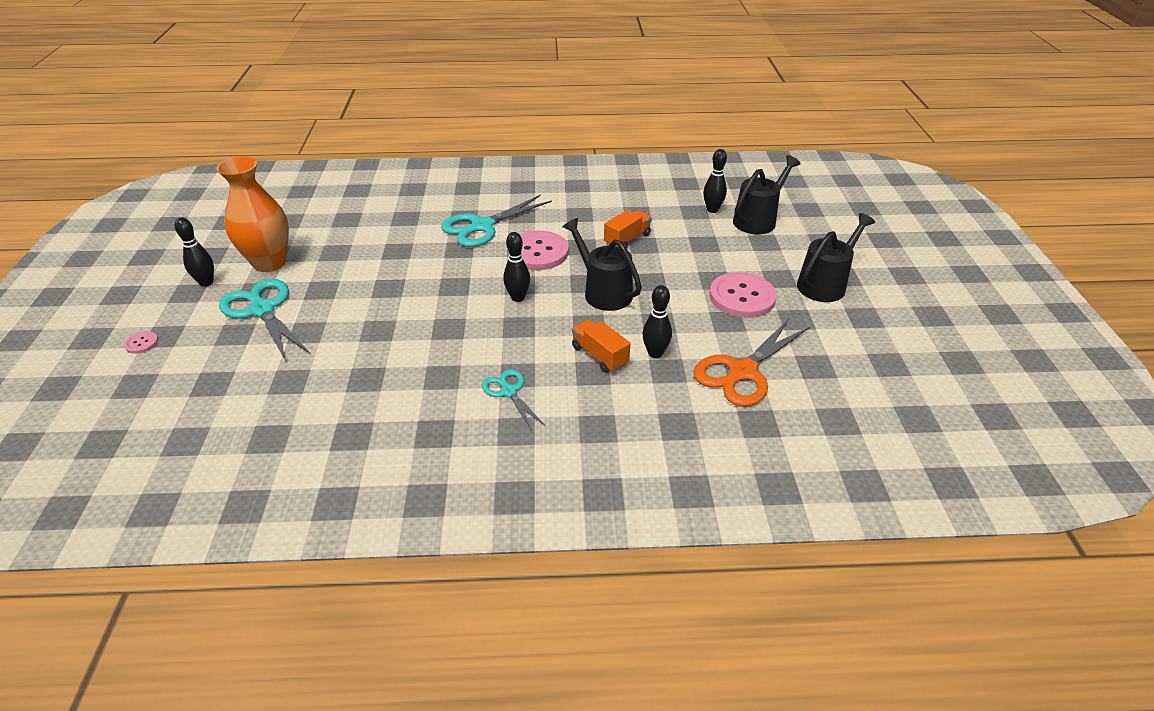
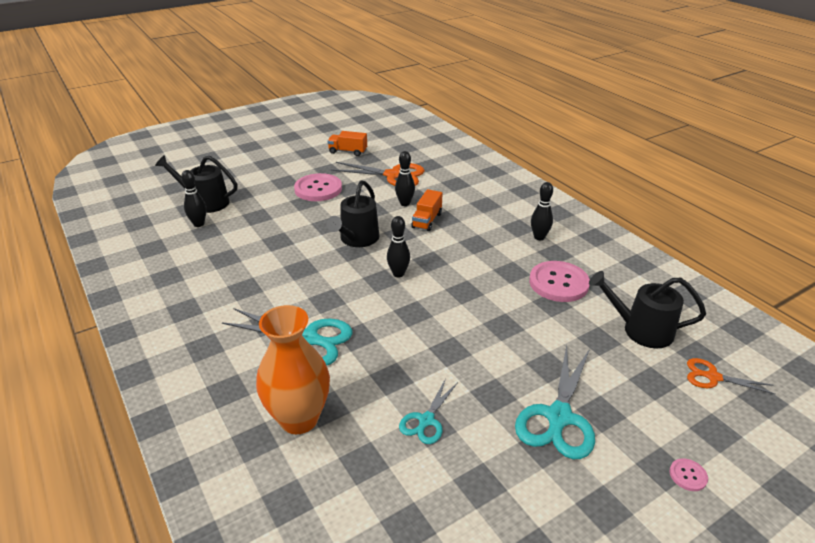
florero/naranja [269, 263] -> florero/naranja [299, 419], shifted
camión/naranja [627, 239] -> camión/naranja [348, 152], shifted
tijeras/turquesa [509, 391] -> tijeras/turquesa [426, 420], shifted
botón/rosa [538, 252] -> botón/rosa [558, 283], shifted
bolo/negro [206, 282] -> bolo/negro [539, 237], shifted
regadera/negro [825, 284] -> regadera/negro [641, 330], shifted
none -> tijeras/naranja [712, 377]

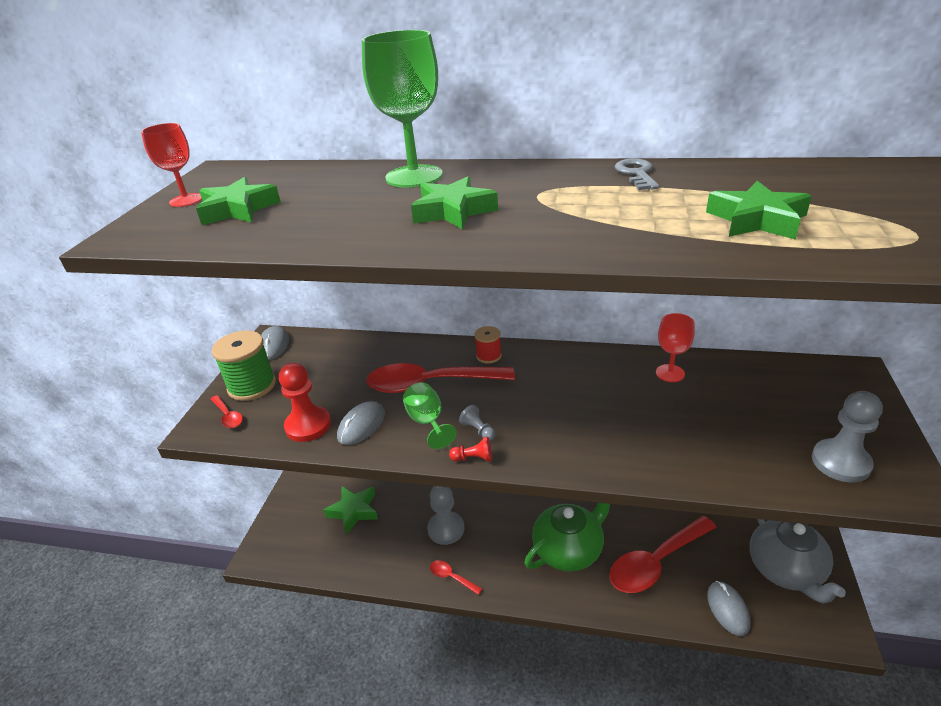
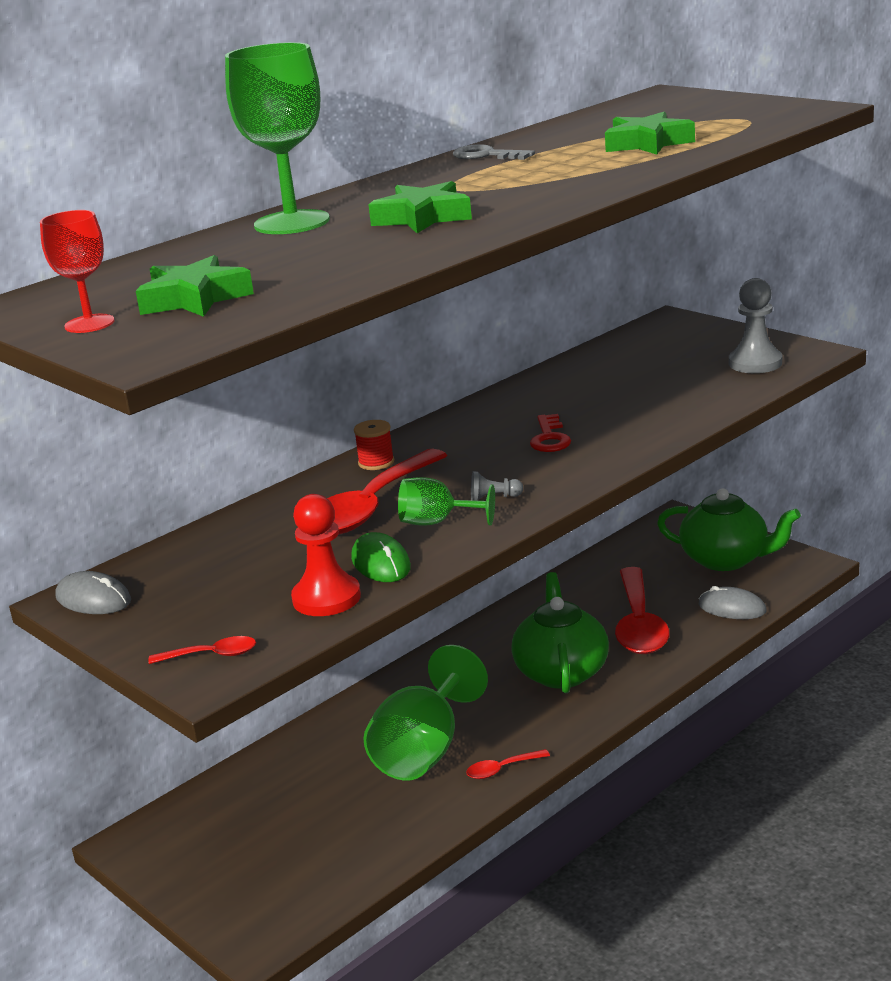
ratón/gris [361, 425] -> ratón/verde [381, 563]
peón/gris [446, 529] -> copa/verde [424, 750]
none -> llave/rojo [549, 438]
tetera/gris [786, 570] -> tetera/verde [726, 559]
carrete/verde [252, 386] -> none
estrella/verde [353, 511] -> none
peón/rojo [473, 458] -> none
copa/rojo [670, 373] -> none

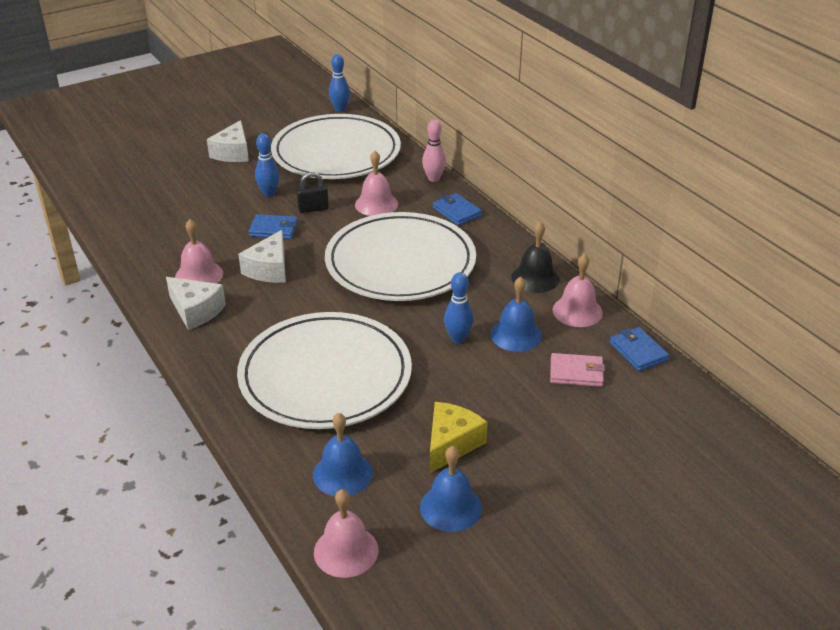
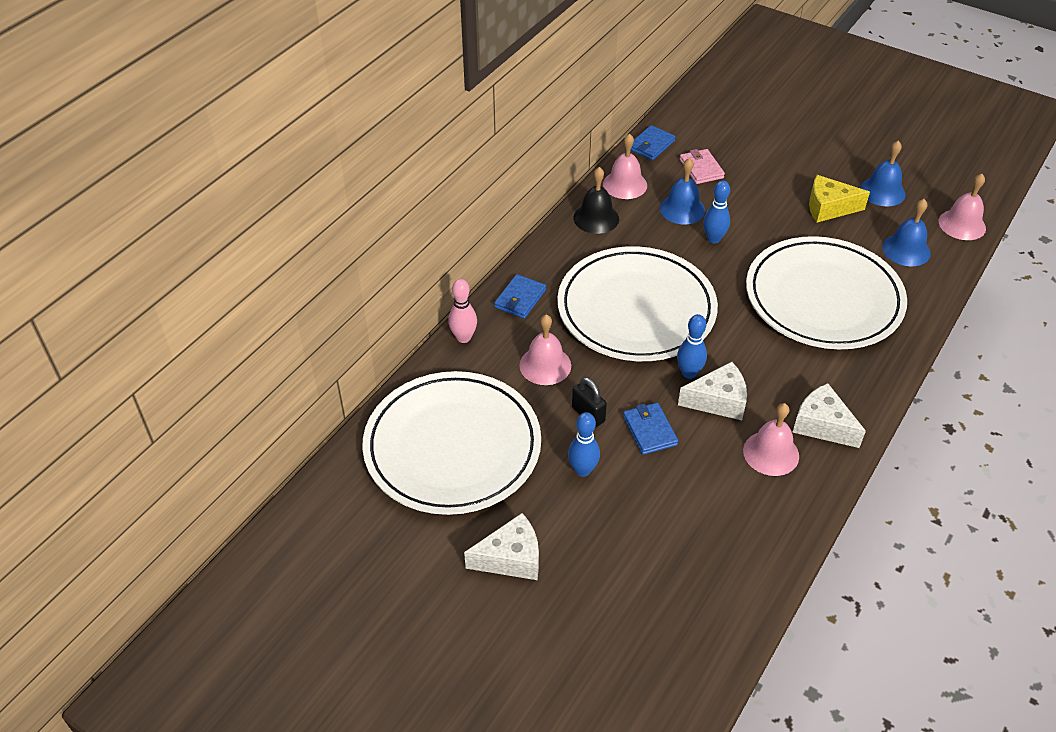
bolo/azul [340, 109] -> bolo/azul [689, 373], shifted
queso/blanco [196, 311] -> queso/blanco [822, 425], 60 degrees counterclockwise

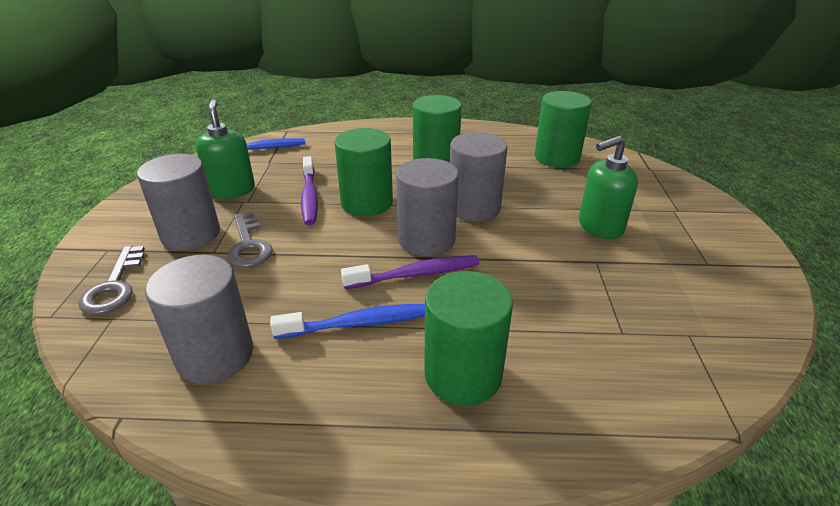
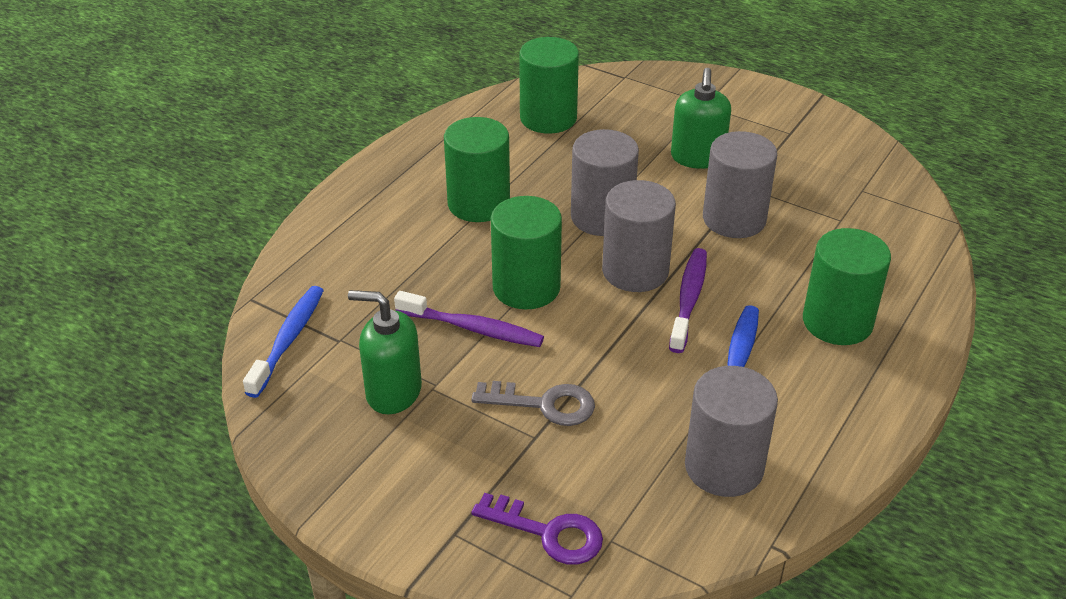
llave/gris [114, 286] -> llave/morado [548, 532]
cilindro/gris [191, 234] -> cilindro/gris [734, 219], shifted

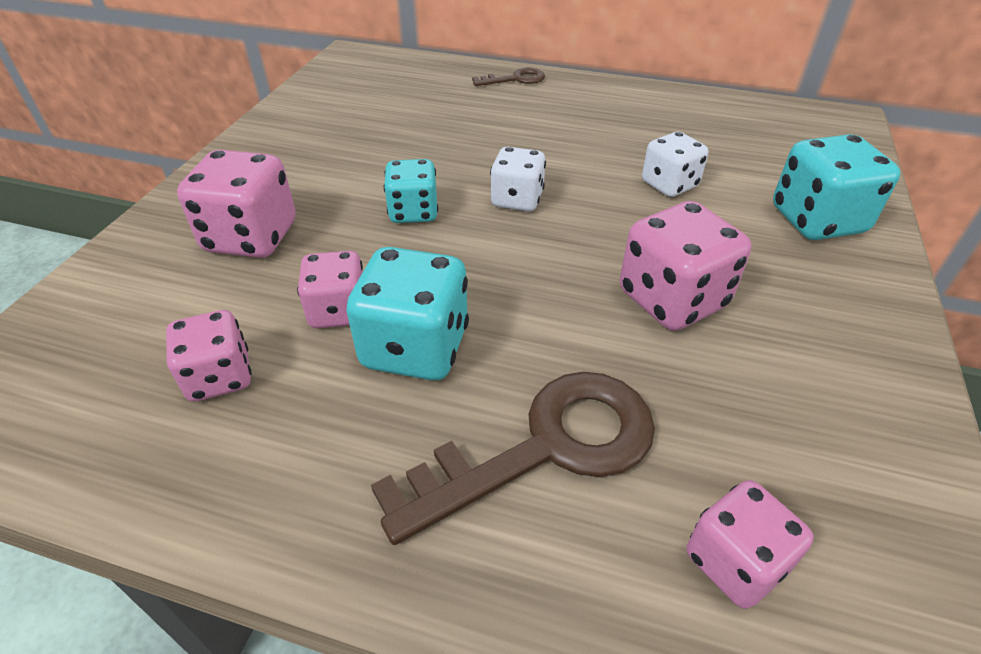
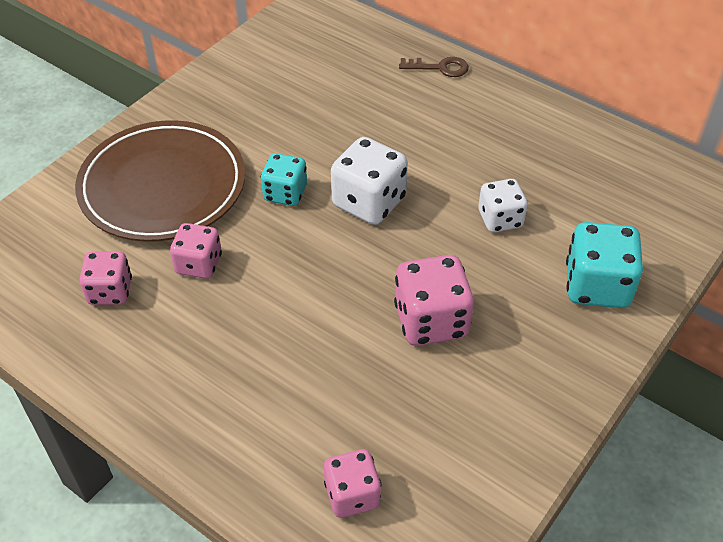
dado/rosa [251, 237] -> plato/marrón [163, 186]
dado/blanco [517, 200] -> dado/blanco [369, 202], x1.55
dado/turquesa [415, 348] -> none
llave/marrón [543, 448] -> none

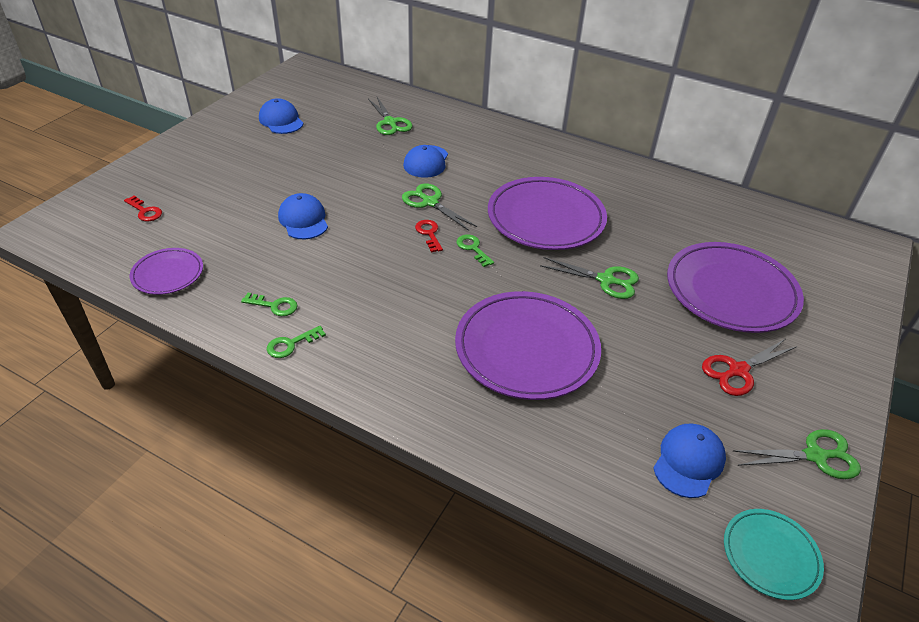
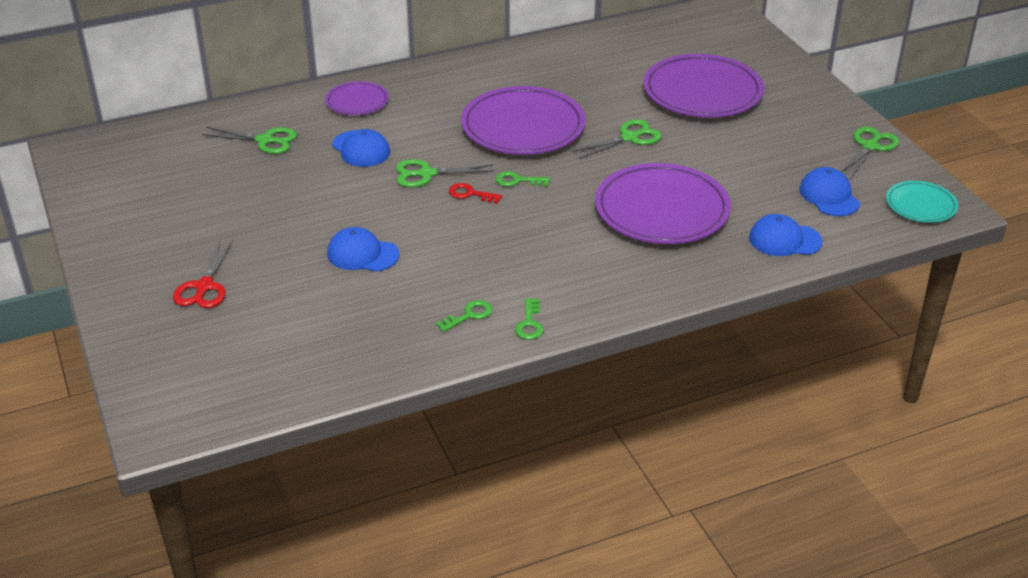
tijeras/rojo [738, 370] -> tijeras/rojo [204, 287], shifted
plato/morado [168, 274] -> plato/morado [357, 102], shifted
gorra/azul [281, 120] -> gorra/azul [784, 240], shifted
llave/rojo [145, 211] -> none

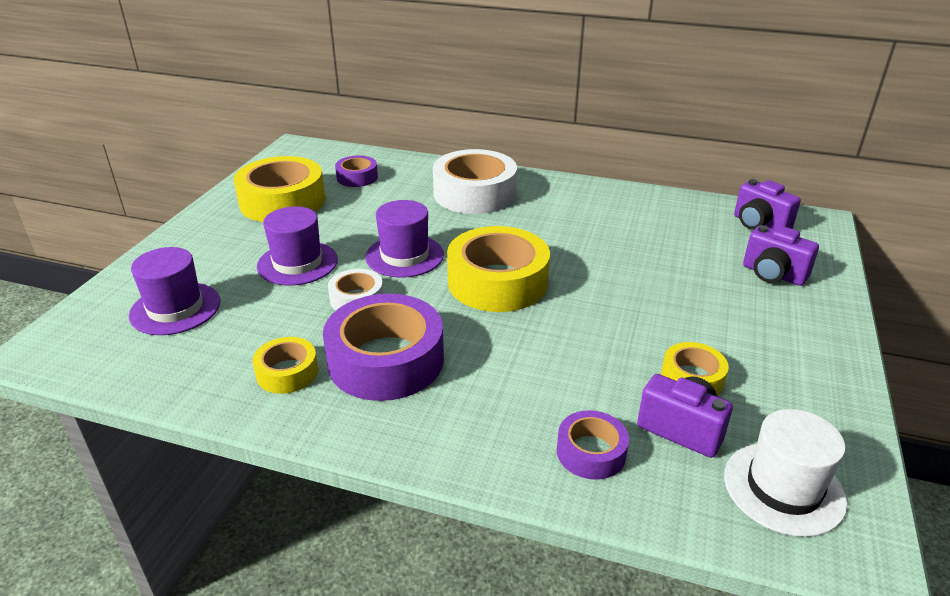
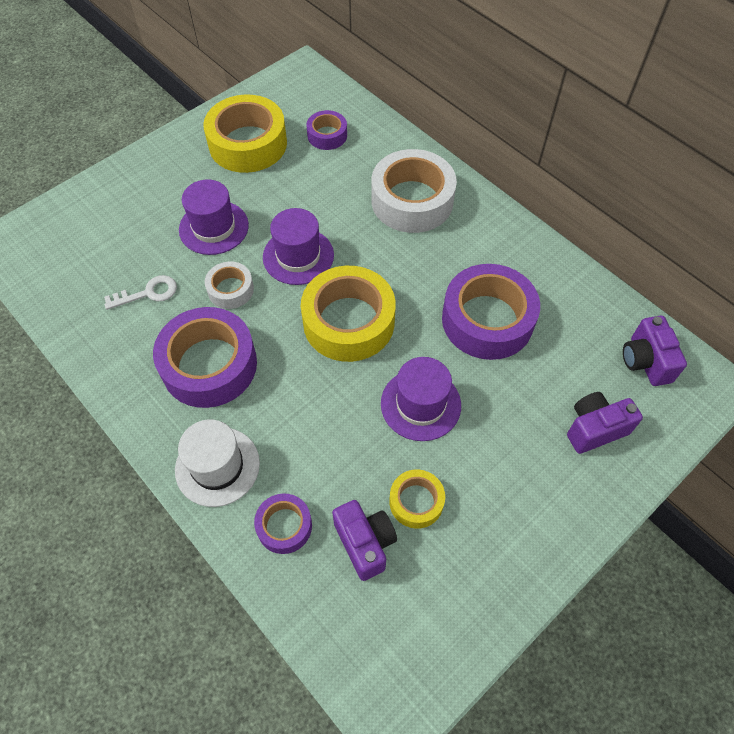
none -> llave/blanco [148, 293]
sombrero/blanco [783, 488] -> sombrero/blanco [217, 466], shifted
sombrero/morado [175, 308] -> sombrero/morado [420, 404], shifted
none -> cinta adhesiva/morado [487, 320]
cámara/morado [773, 274] -> cámara/morado [594, 429], 90 degrees clockwise
cinta adhesiva/amarillo [287, 372] -> none

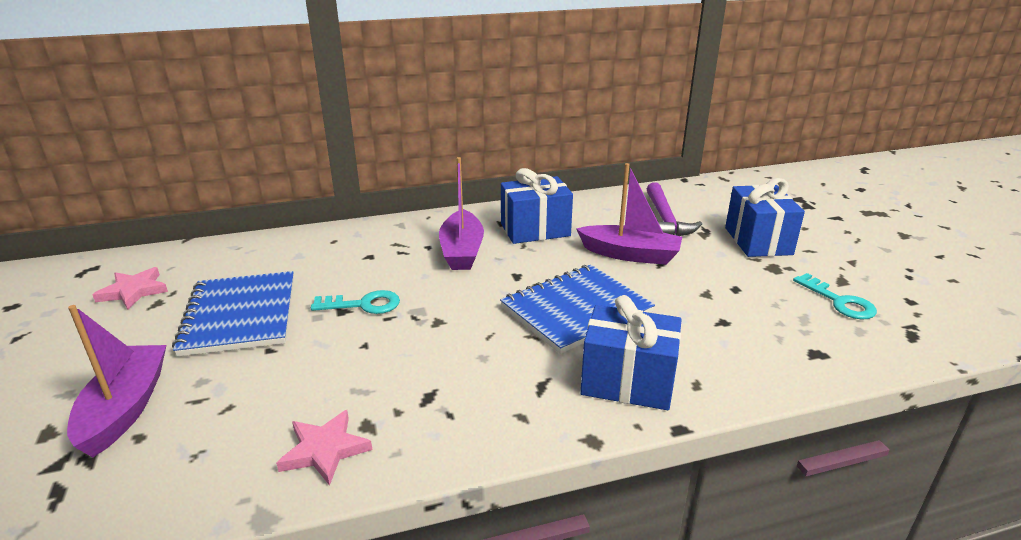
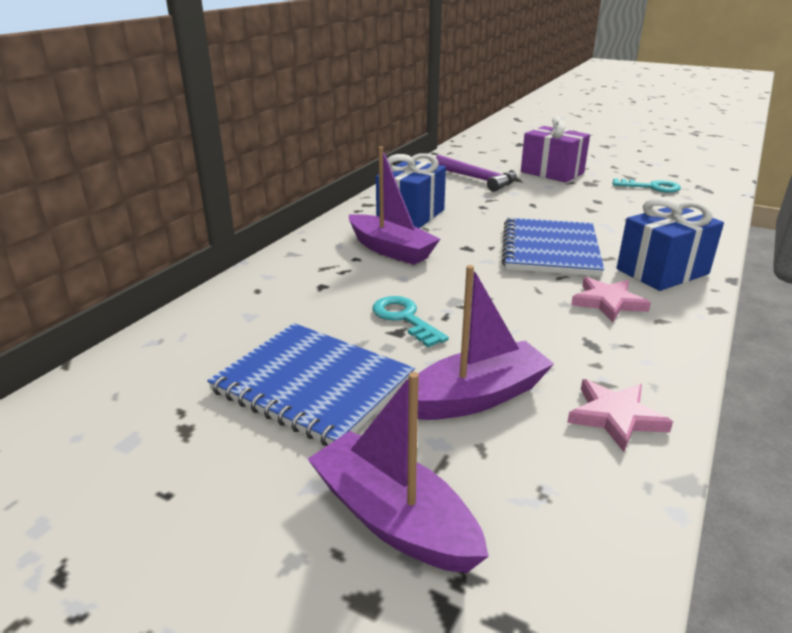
llave/turquesa [363, 304] -> llave/turquesa [405, 318], 75 degrees counterclockwise
barco/morado [630, 254] -> barco/morado [476, 397], shifted
regalo/azul [758, 241] -> regalo/morado [552, 172]
estrella/rosa [134, 291] -> estrella/rosa [608, 302], shifted

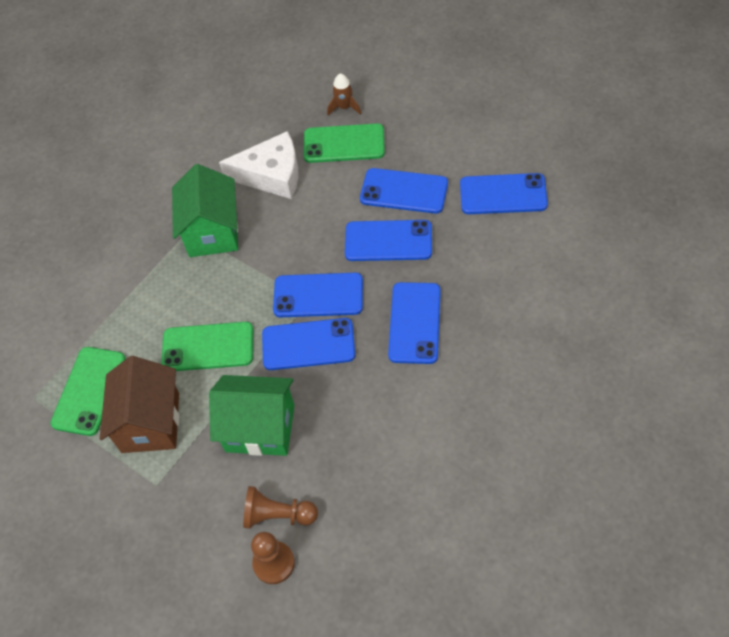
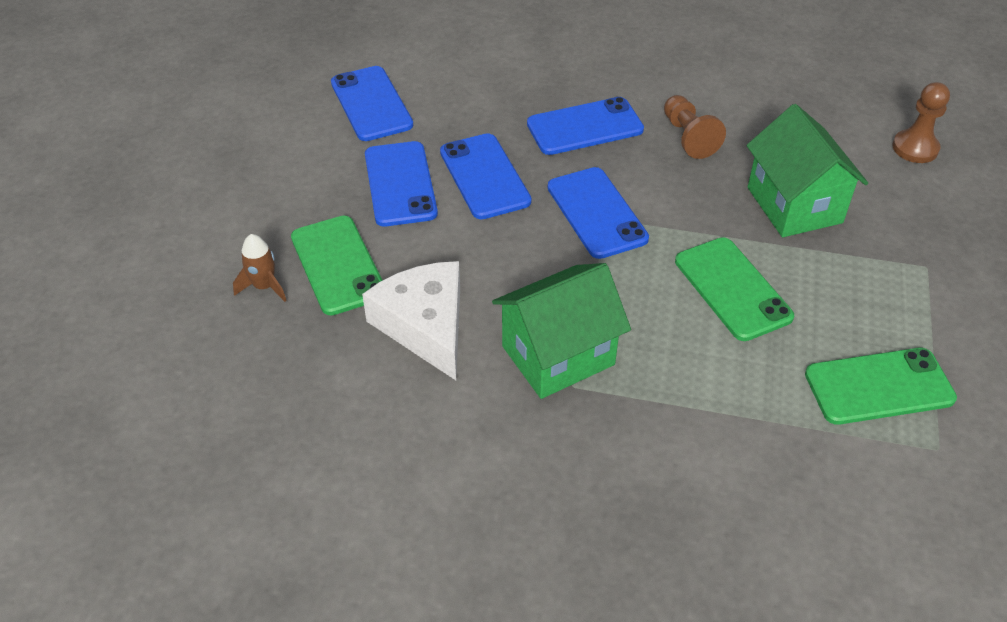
peón/marrón [278, 515] -> peón/marrón [688, 137], shifted
casa/marrón [150, 422] -> none
móvil/azul [308, 344] -> none

